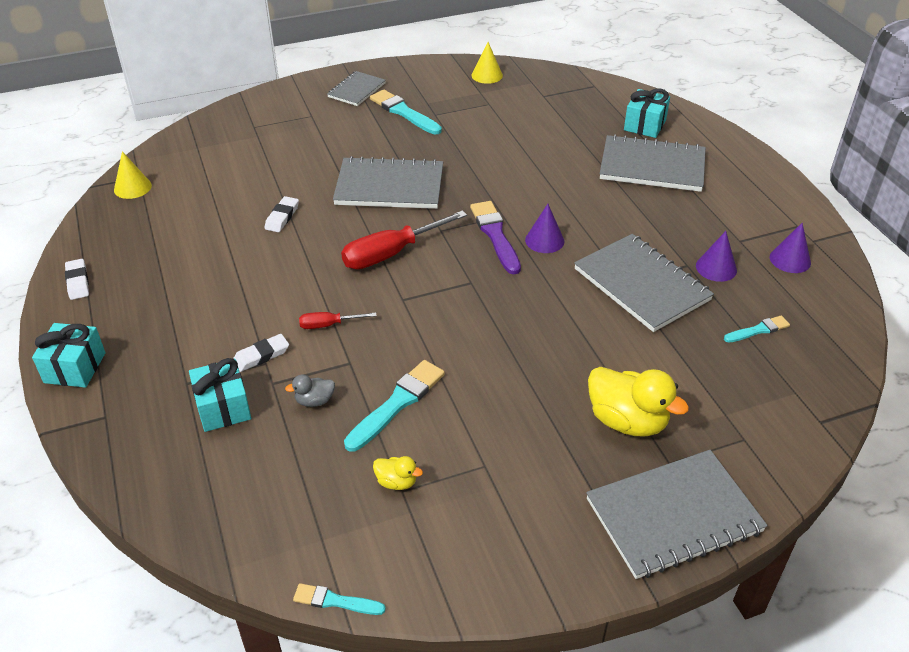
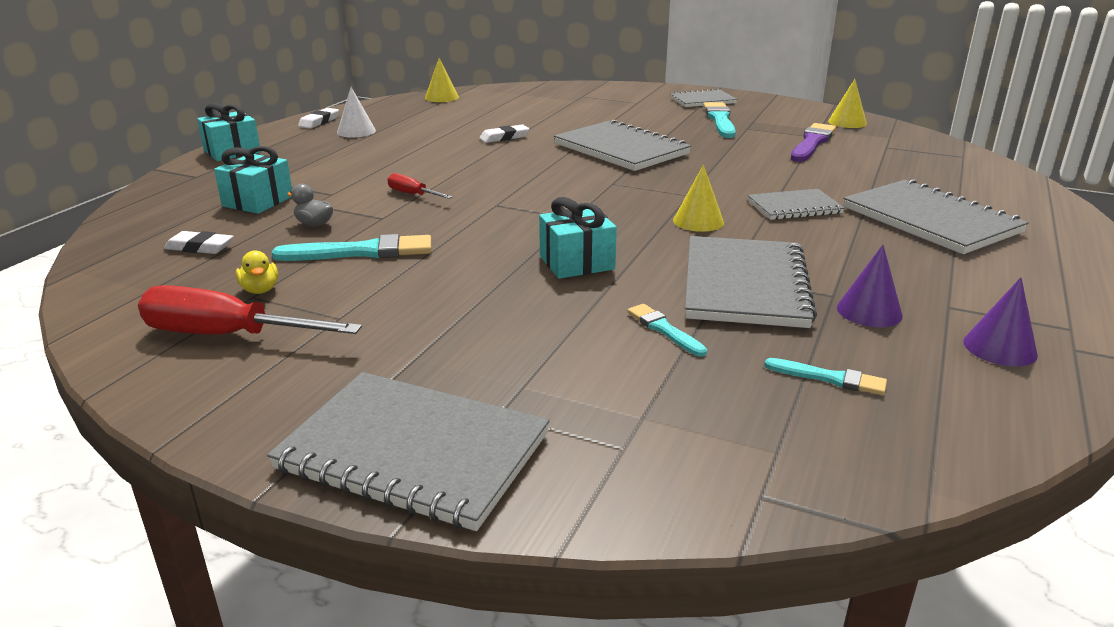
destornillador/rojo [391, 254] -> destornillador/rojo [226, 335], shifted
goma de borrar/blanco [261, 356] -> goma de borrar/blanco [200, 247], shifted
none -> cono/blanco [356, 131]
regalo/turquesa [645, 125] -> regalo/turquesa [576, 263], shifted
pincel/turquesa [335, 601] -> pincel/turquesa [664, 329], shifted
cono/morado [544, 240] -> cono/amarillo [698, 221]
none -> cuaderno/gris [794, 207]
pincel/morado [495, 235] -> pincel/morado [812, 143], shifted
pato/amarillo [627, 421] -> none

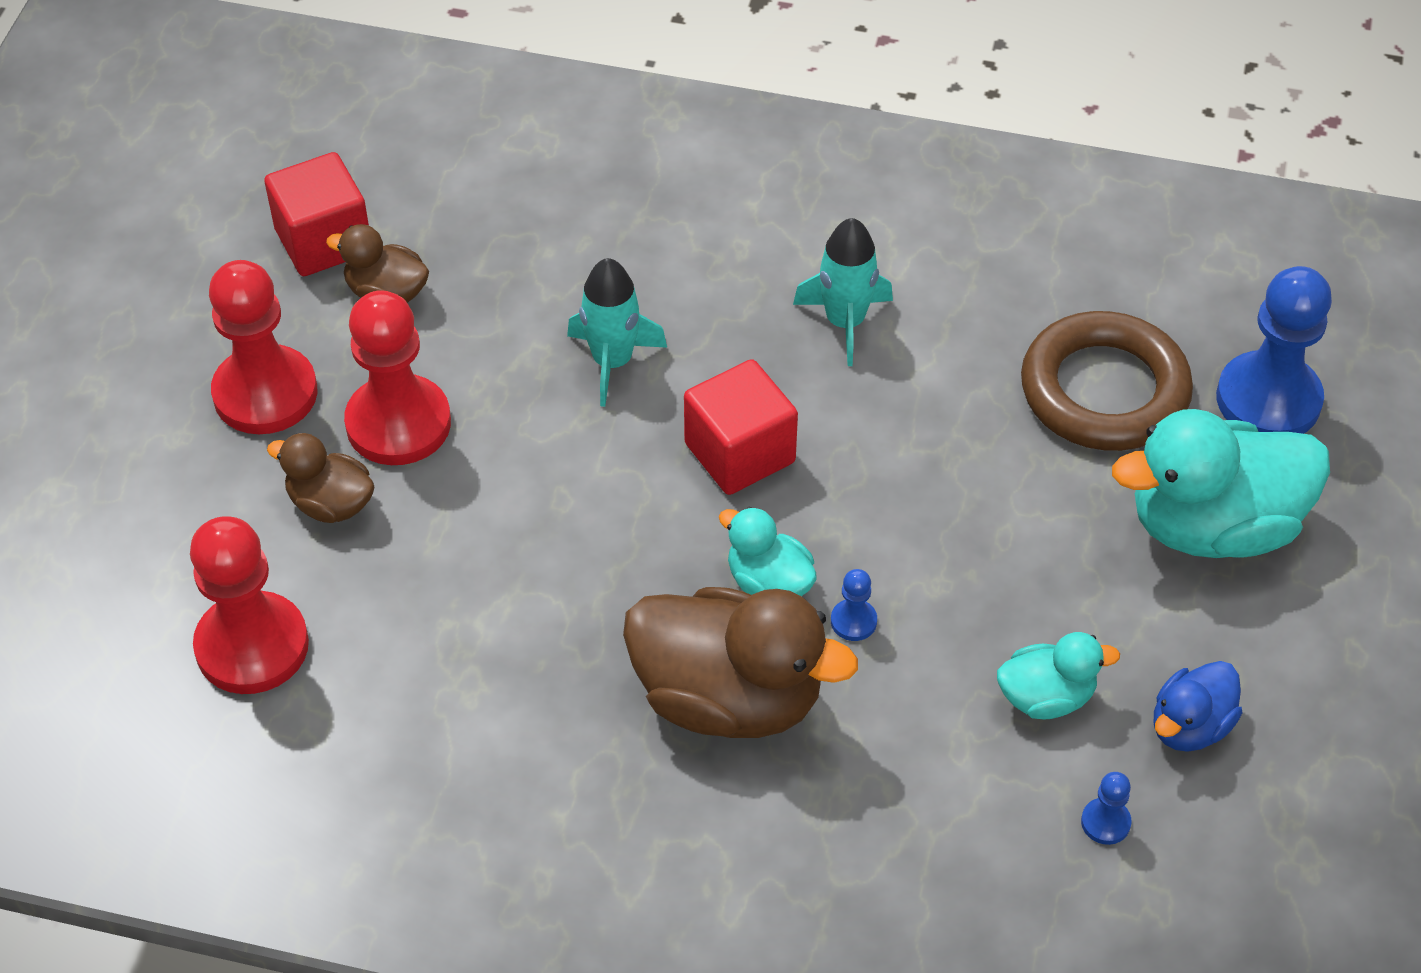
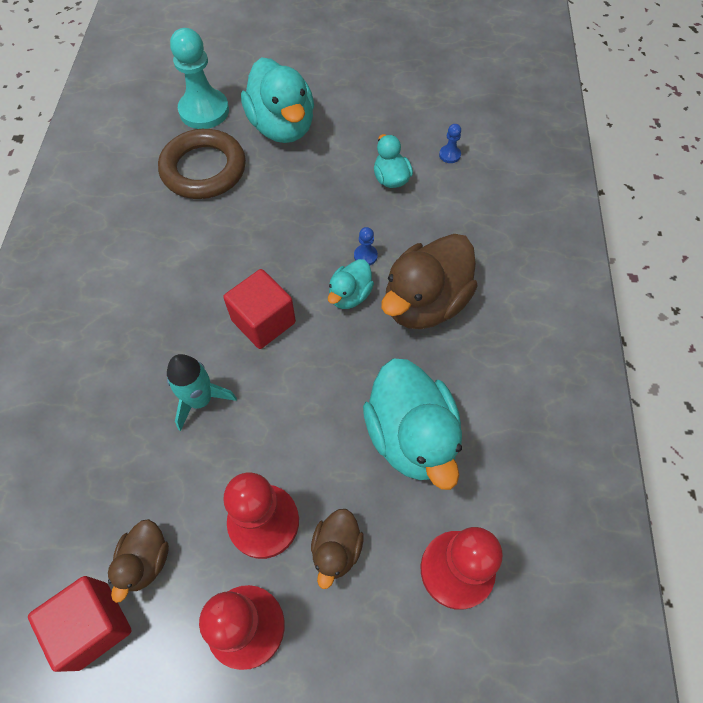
peón/azul [1268, 400] -> peón/turquesa [204, 111]
none -> pato/turquesa [411, 436]
pato/marrón [729, 698] -> pato/marrón [425, 303], 150 degrees counterclockwise
cohete/turquesa [845, 322] -> none
pato/azul [1190, 726] -> none

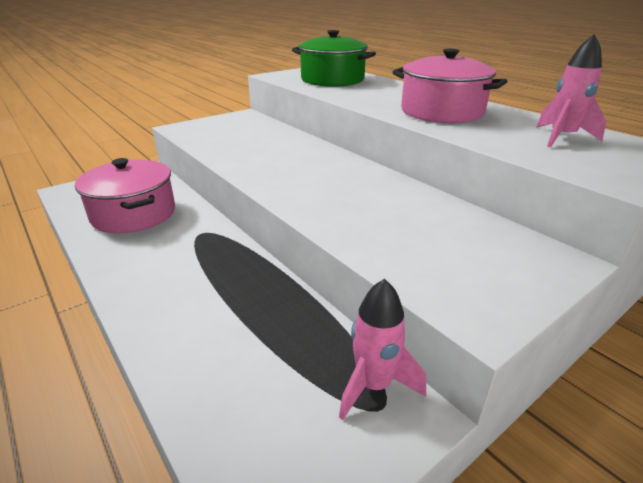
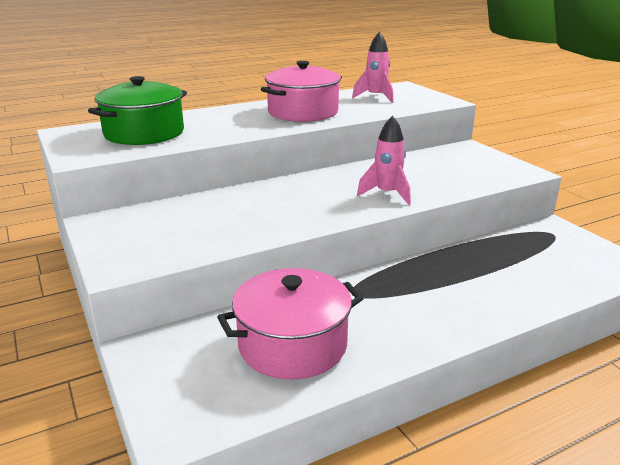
cohete/rosa [374, 385] -> cohete/rosa [387, 194], shifted

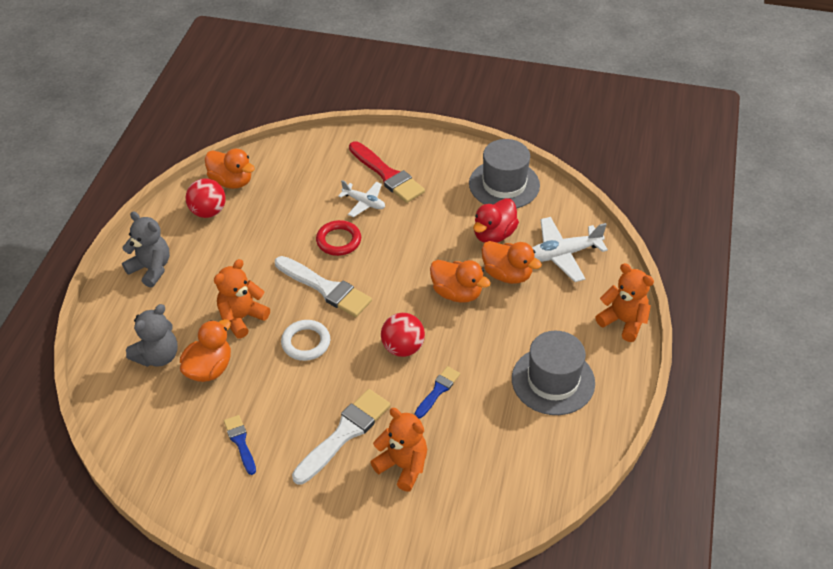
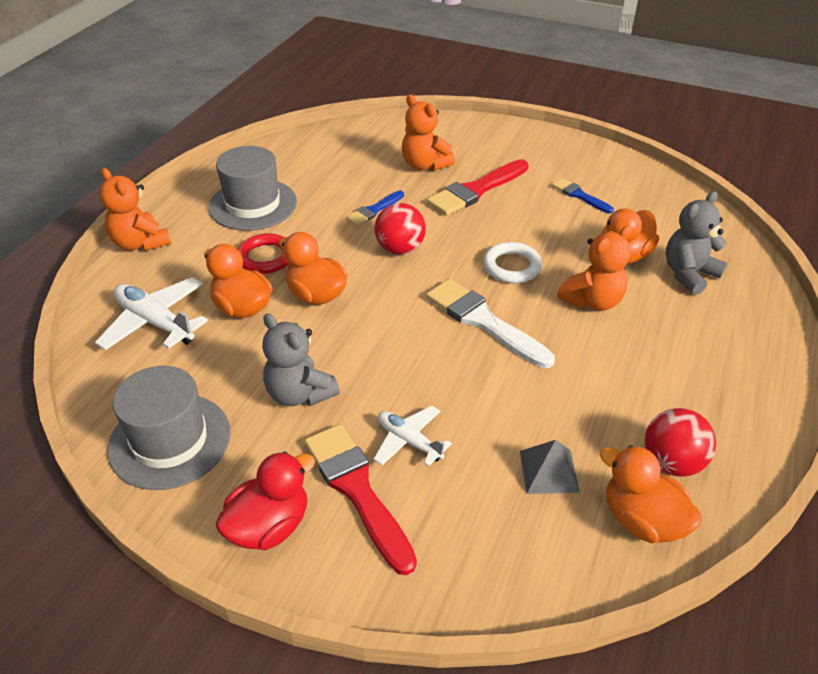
avión/blanco [562, 254] -> avión/blanco [155, 322], 135 degrees counterclockwise
pato/rojo [494, 234] -> pato/rojo [269, 526], shifted
anillo/rojo [338, 240] -> anillo/rojo [266, 257], shifted
osito/gris [151, 269] -> osito/gris [299, 393], shifted
pincel/blanco [344, 433] -> pincel/rojo [476, 190]
none -> pirámide/gris [549, 471]
pincel/azul [240, 442] -> pincel/azul [579, 195], 150 degrees clockwise

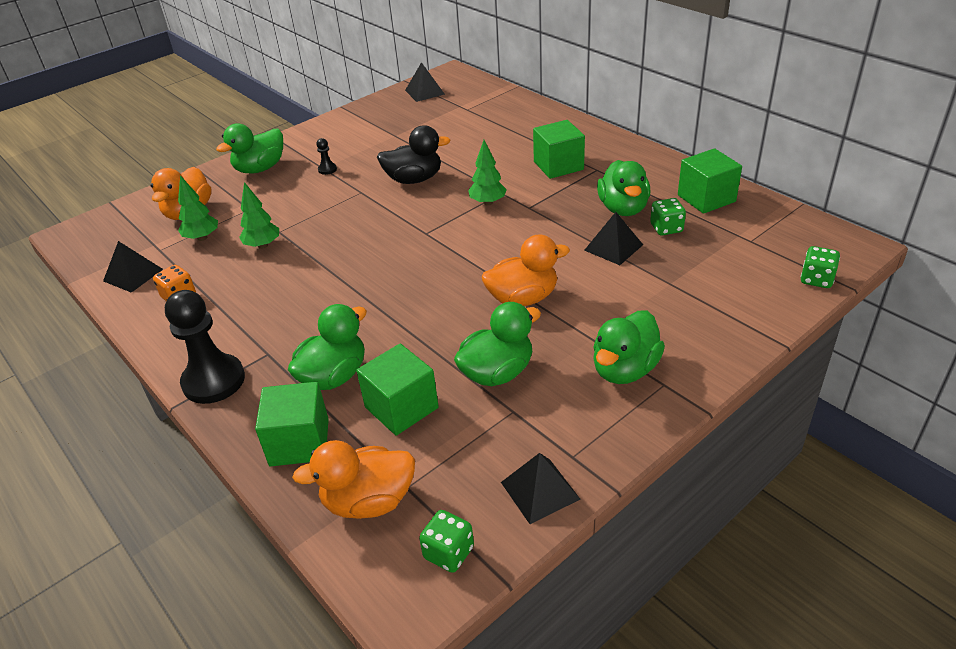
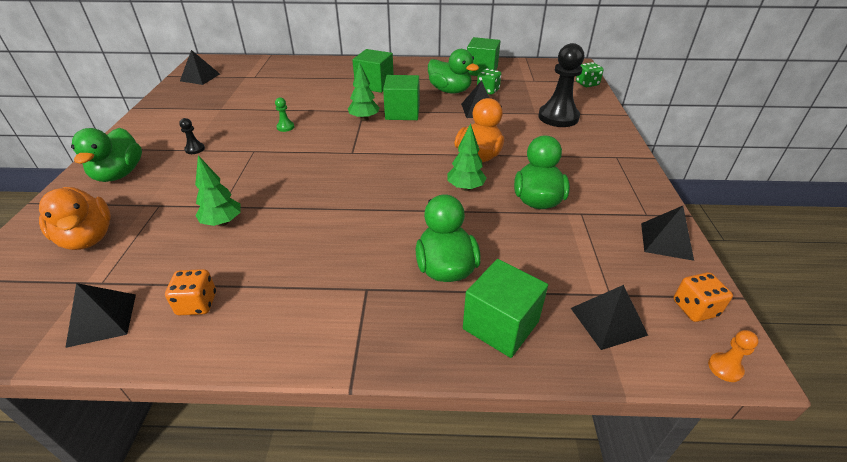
pato/negro [414, 179] -> peón/verde [285, 127]
cubo/verde [401, 407] -> cubo/verde [402, 112], shifted
árbol/verde [202, 238] -> árbol/verde [465, 188], shifted
peón/negro [214, 381] -> peón/negro [558, 117], shifted
pato/naranja [368, 501] -> pirámide/negro [608, 321]
dado/verde [448, 553] -> dado/naranja [695, 308]
none -> peón/naranja [725, 368]
pato/verde [624, 369] -> none

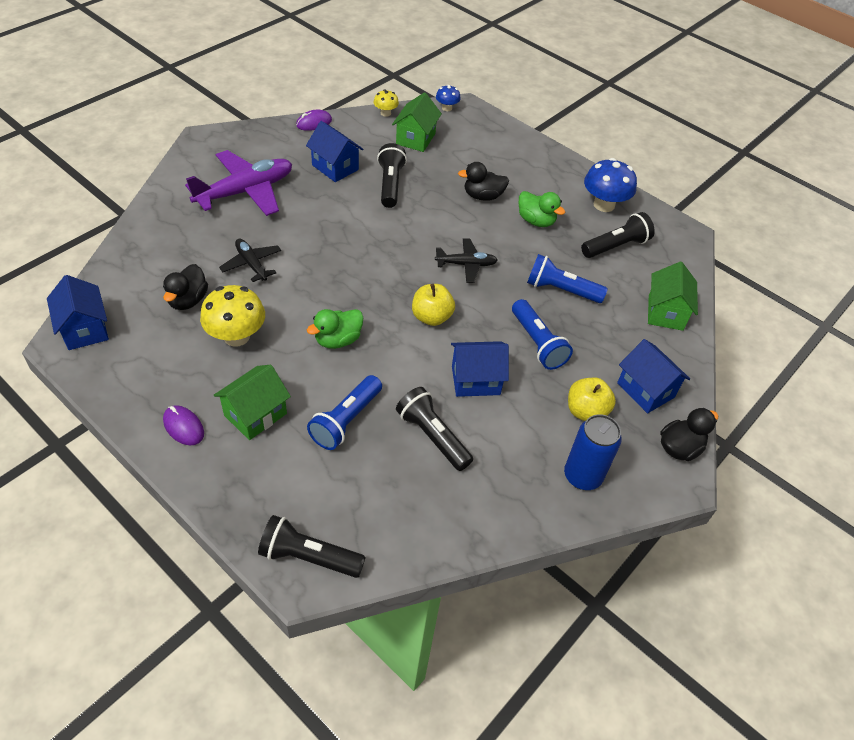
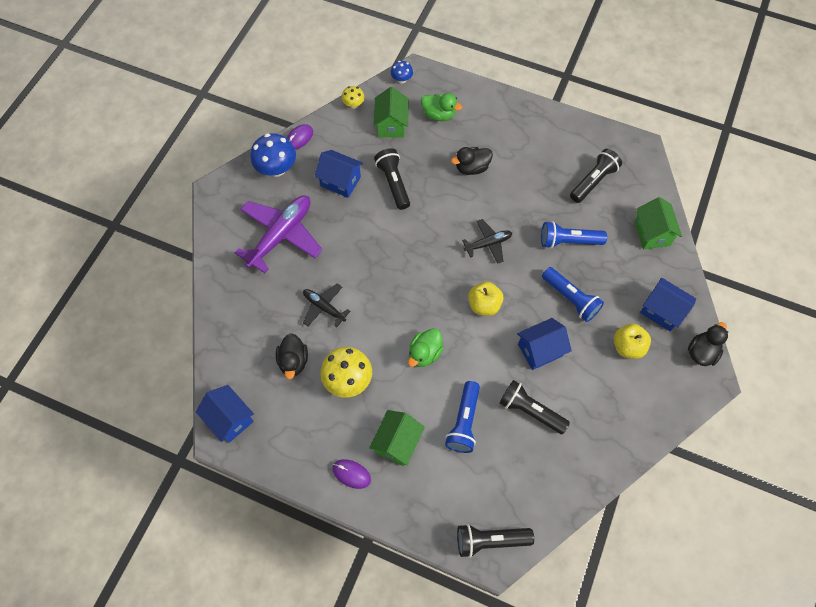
seta/azul [604, 205] -> seta/azul [276, 168], shifted
pato/verde [536, 221] -> pato/verde [439, 115], shifted
lata/azul [582, 476] -> none

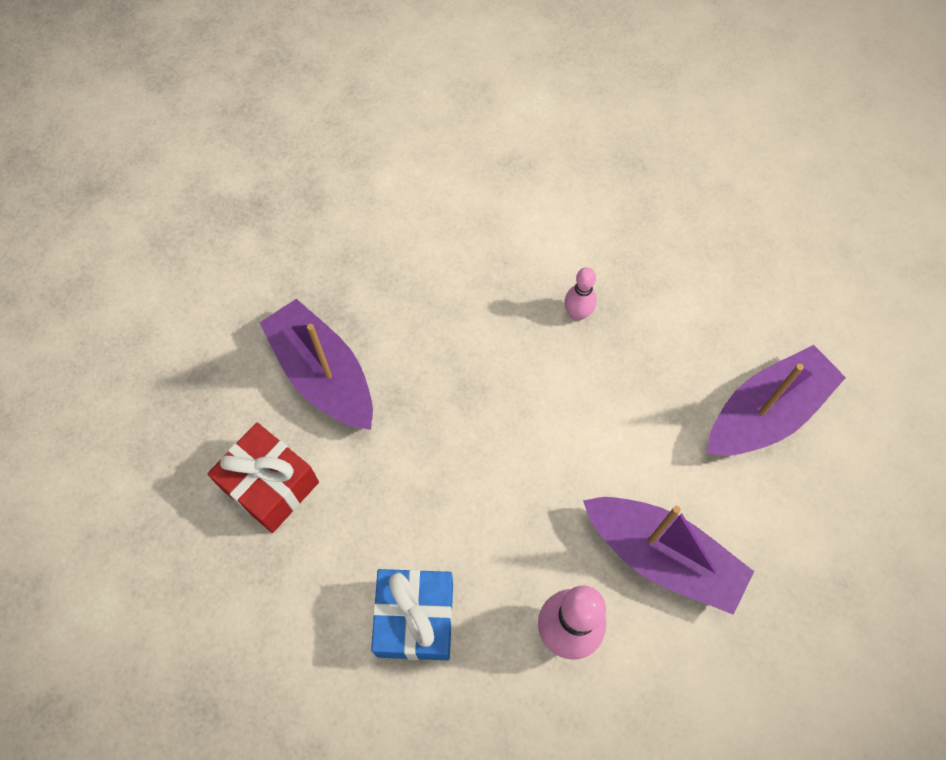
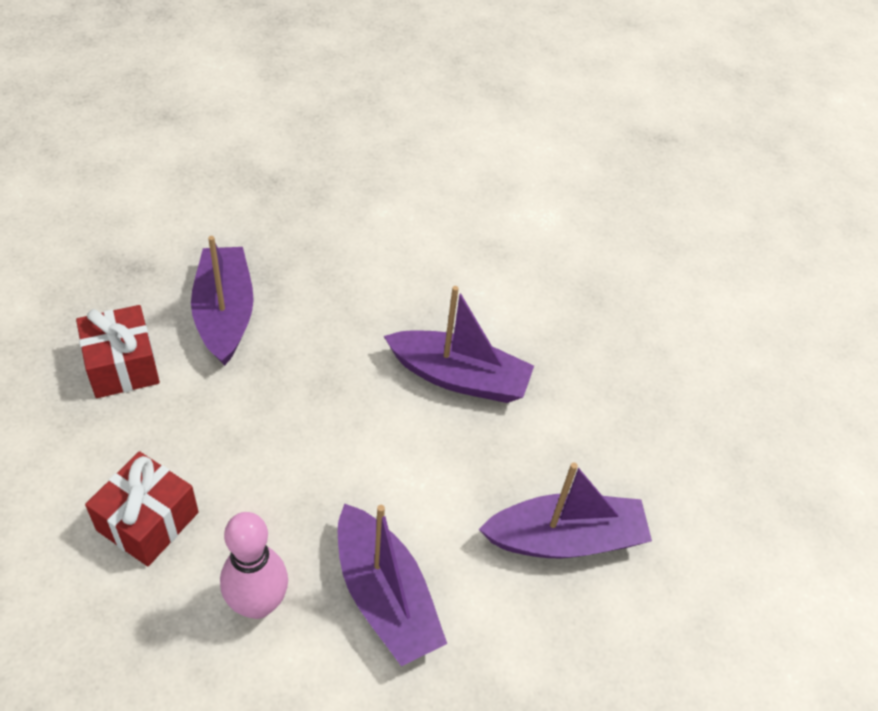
regalo/azul [415, 619] -> regalo/rojo [148, 521]
bolo/rosa [577, 314] -> barco/morado [459, 377]

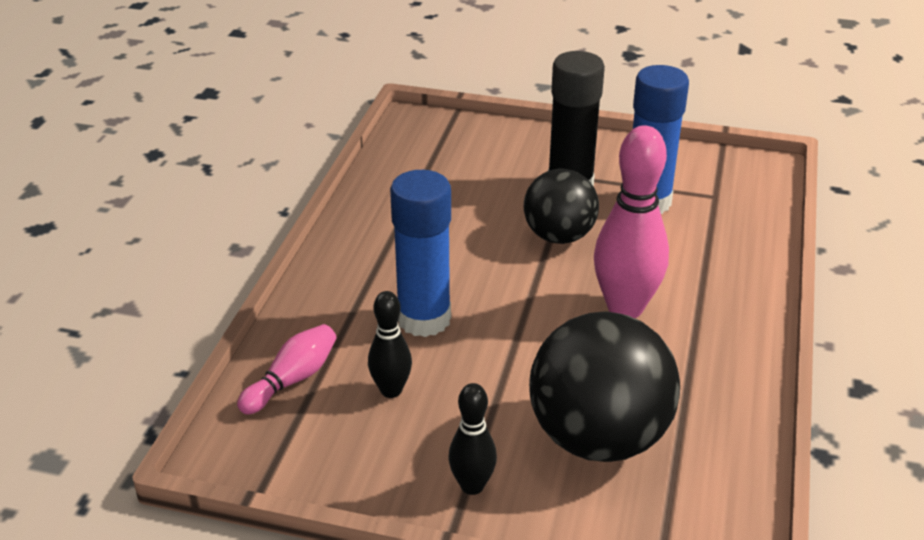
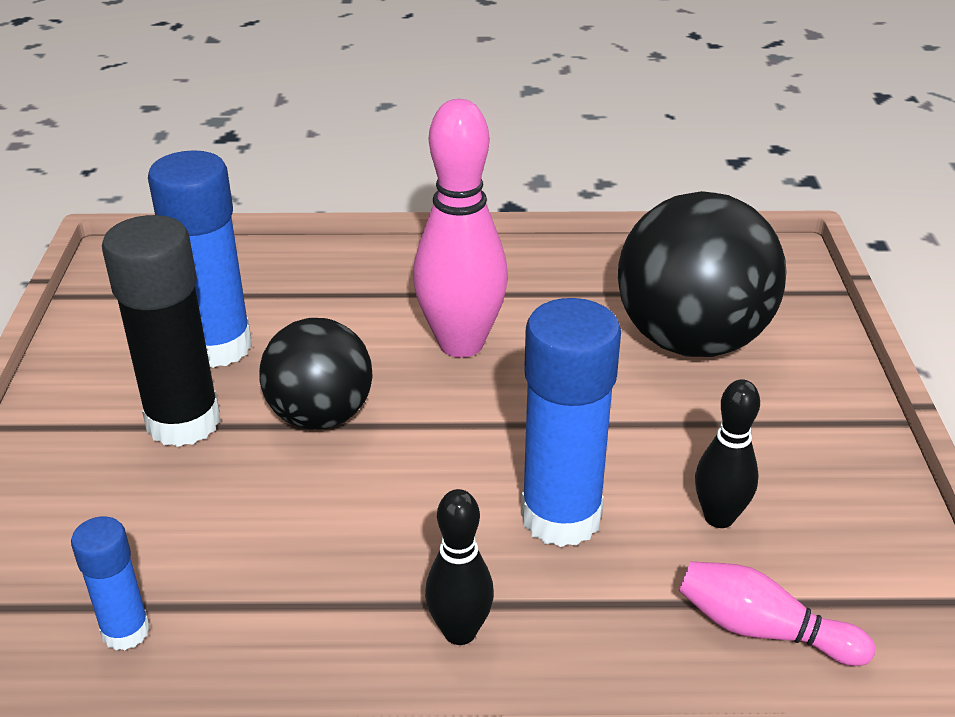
none -> barra de pegamento/azul [126, 631]
bolo/negro [472, 486] -> bolo/negro [460, 632], shifted

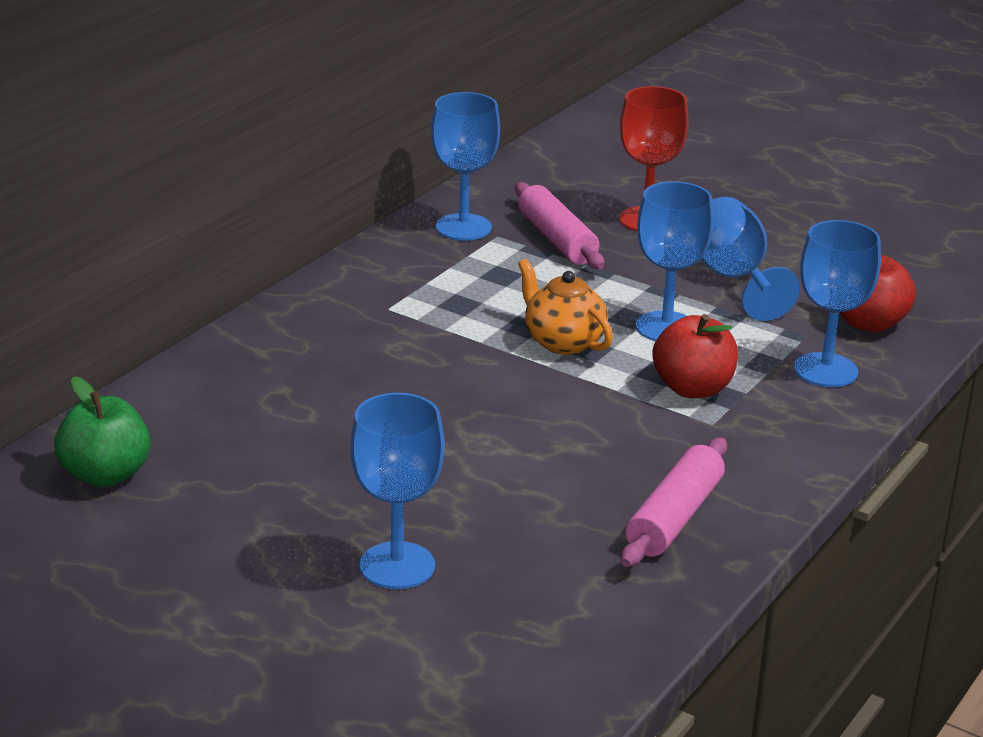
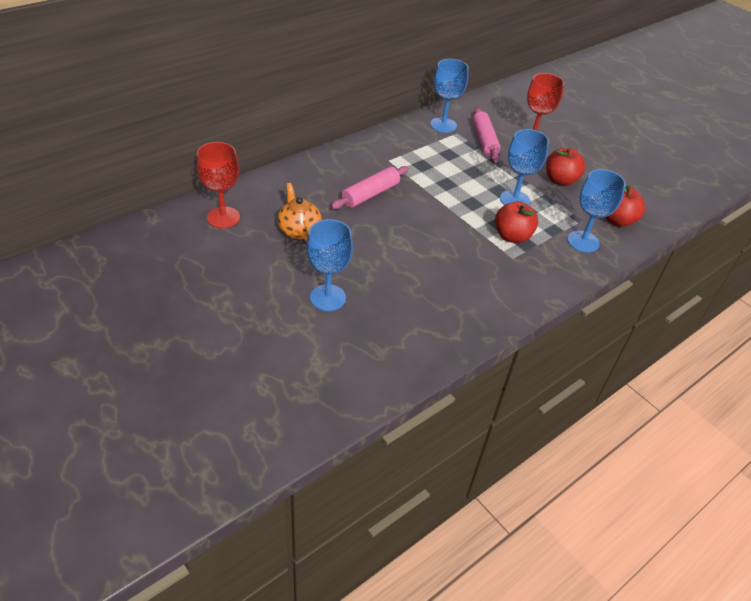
manzana/verde [106, 475] -> copa/rojo [223, 217]
tetera/naranja [563, 342] -> tetera/naranja [299, 231], shifted
rodillo/rosa [674, 517] -> rodillo/rosa [370, 194], shifted
copa/azul [733, 278] -> manzana/rojo [560, 180]

